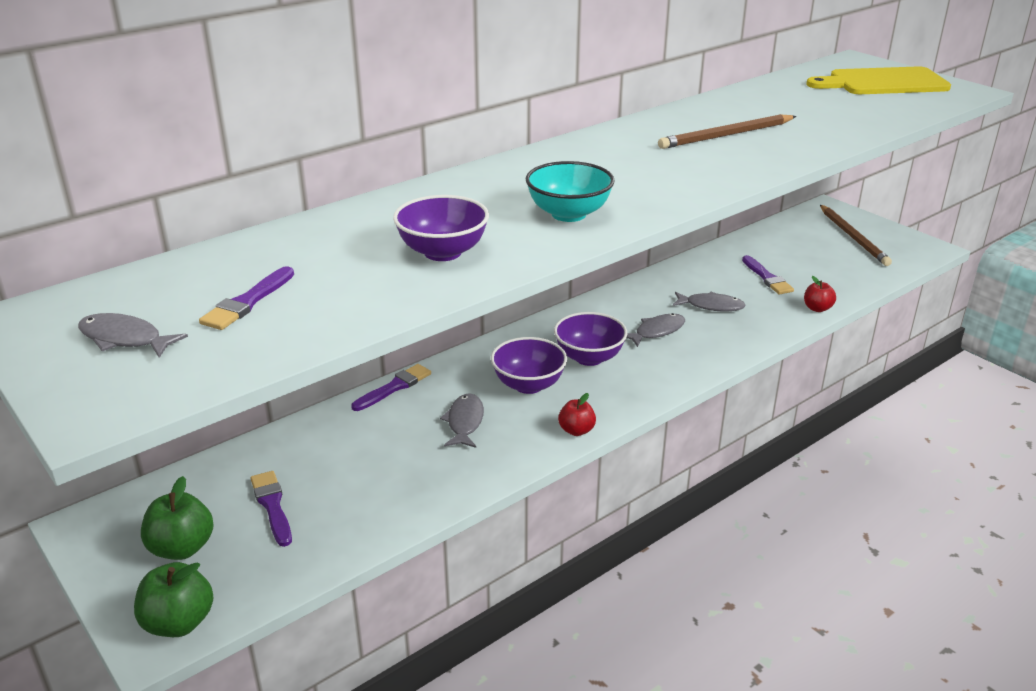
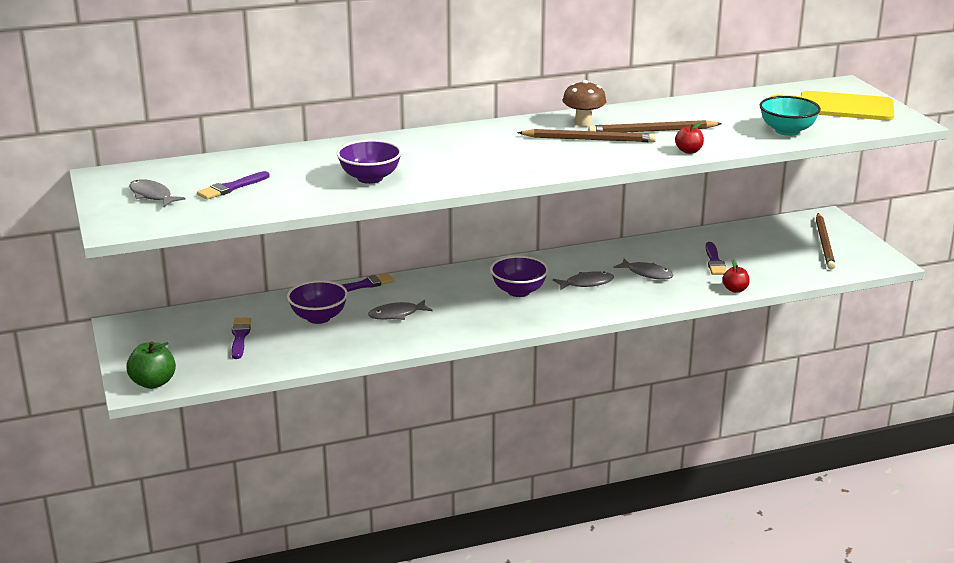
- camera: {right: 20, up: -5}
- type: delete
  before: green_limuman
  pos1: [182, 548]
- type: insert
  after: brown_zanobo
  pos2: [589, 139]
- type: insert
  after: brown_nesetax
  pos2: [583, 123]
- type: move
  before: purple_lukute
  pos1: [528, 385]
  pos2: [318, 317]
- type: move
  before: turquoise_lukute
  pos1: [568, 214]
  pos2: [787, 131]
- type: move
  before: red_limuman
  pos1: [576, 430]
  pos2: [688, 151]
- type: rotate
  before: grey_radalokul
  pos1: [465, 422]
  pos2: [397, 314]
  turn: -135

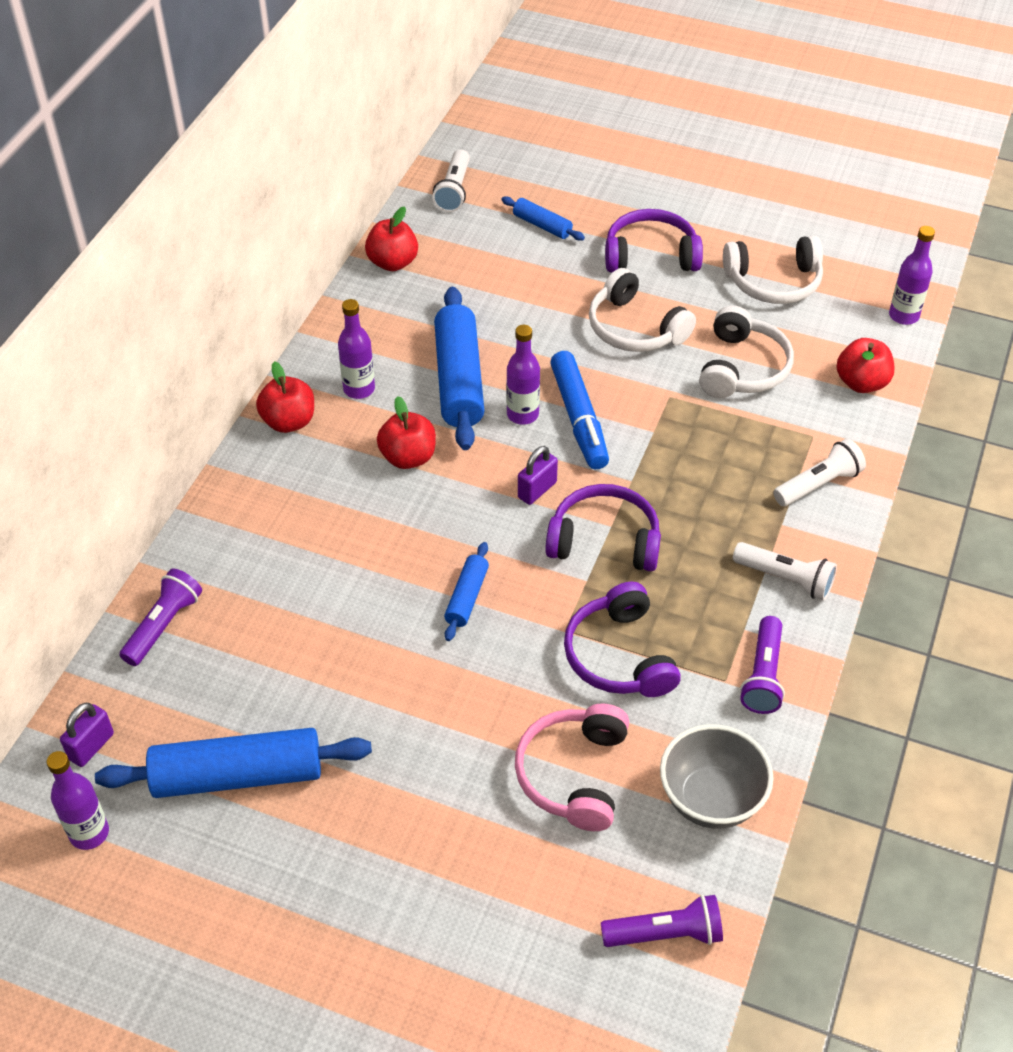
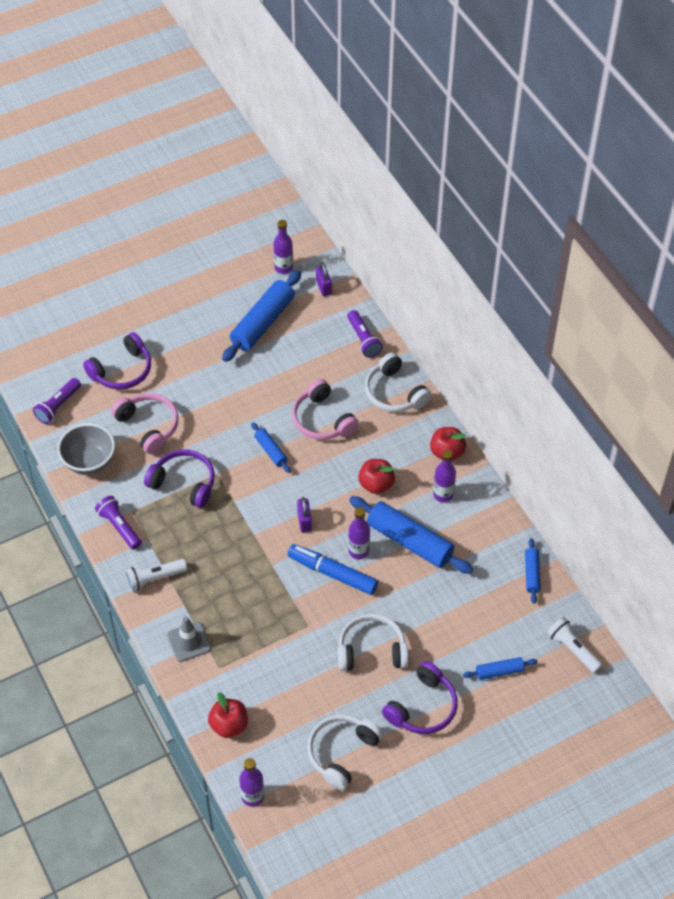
- camera: {right: 130, up: 5}
- type: insert
  after: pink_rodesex
  pos2: [322, 420]
- type: move
  before: purple_rodesex
  pos1: [604, 540]
  pos2: [122, 371]
- type: move
  before: white_rodesex
  pos1: [742, 368]
  pos2: [394, 393]
- type: replace
  before: red_limuman
  after: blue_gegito
  pos1: [392, 262]
  pos2: [531, 574]
- type: replace
  before: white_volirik
  after: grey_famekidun
  pos1: [818, 484]
  pos2: [189, 642]

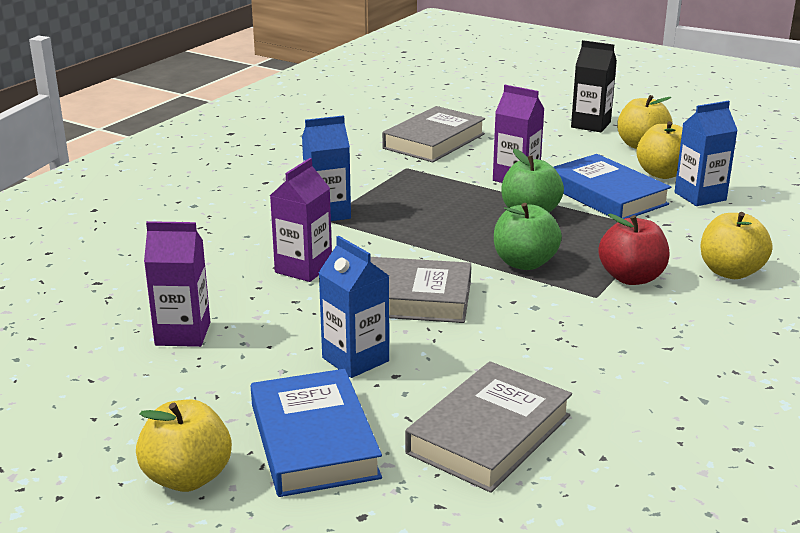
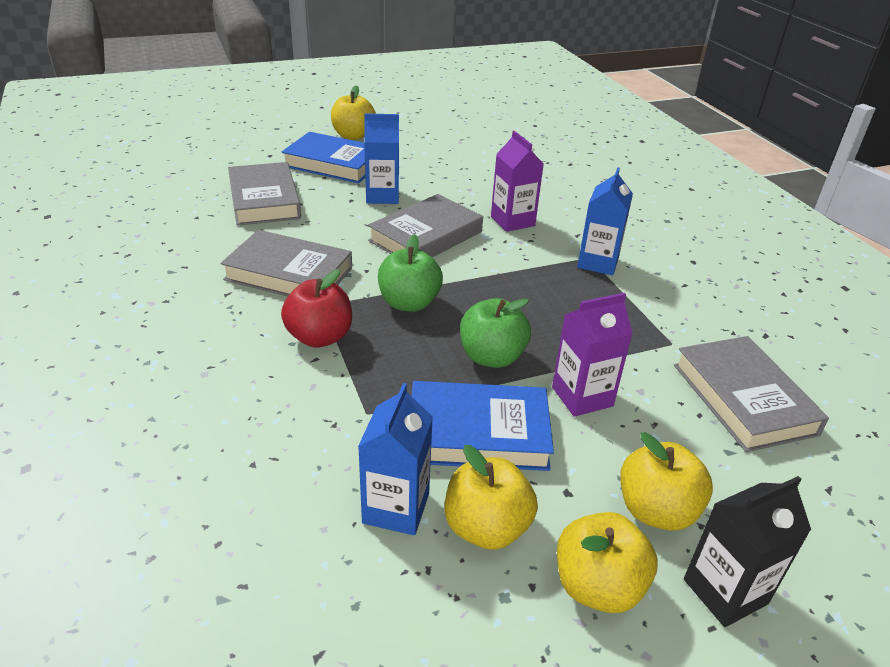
- camera: {right: 125, up: 10}
- type: delete
  before: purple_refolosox
  pos1: [183, 334]
- type: insert
  after: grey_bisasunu
  pos2: [289, 274]
- type: move
  before: yellow_limuman
  pos1: [730, 272]
  pos2: [656, 510]

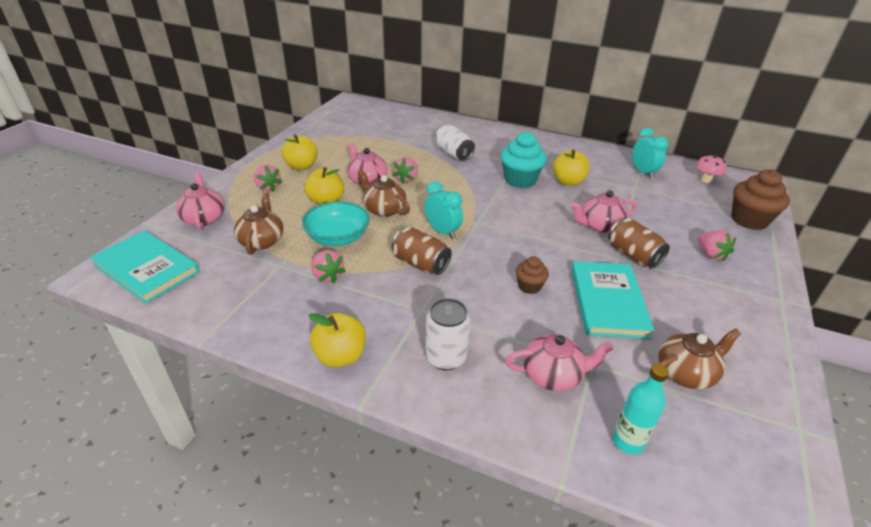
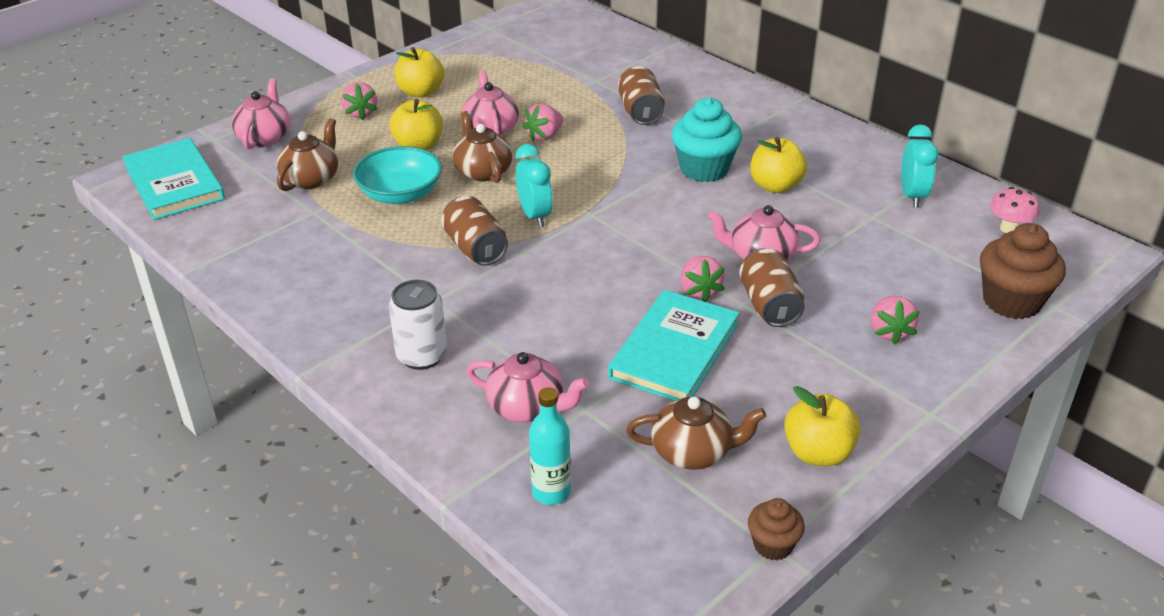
- camera: {right: 25, up: 0}
- type: move
  before: yellow_limuman
  pos1: [340, 356]
  pos2: [818, 453]
- type: move
  before: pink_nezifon
  pos1: [327, 276]
  pos2: [699, 291]
- type: move
  before: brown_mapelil
  pos1: [529, 286]
  pos2: [773, 545]
- type: recolor
  before: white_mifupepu
  after: brown_mifupepu
  pos1: [453, 154]
  pos2: [640, 112]

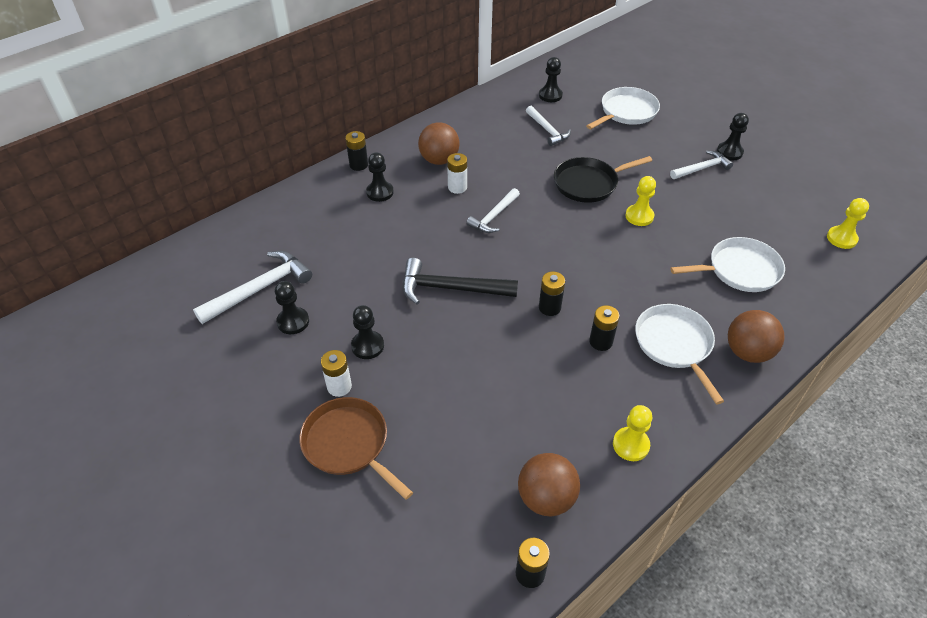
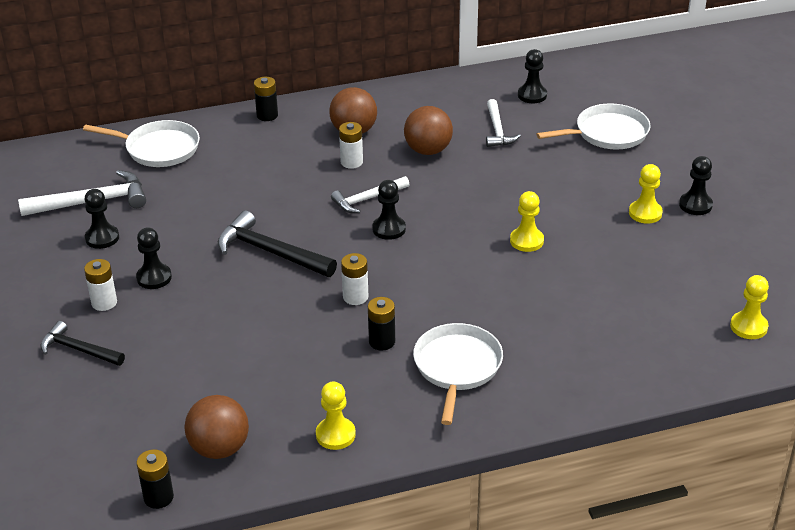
- camera: {right: 25, up: -10}
- type: delete
  before: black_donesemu
  pos1: [588, 183]
- type: move
  before: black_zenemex
  pos1: [380, 192]
  pos2: [389, 229]
- type: move
  before: white_donesemu
  pos1: [740, 270]
  pos2: [159, 149]
- type: move
  before: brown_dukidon
  pos1: [747, 352]
  pos2: [428, 150]
- type: replace
  before: brown_donesemu
  after: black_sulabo
  pos1: [348, 444]
  pos2: [78, 349]
- type: replace
  before: white_sulabo
  after: yellow_zenemex
  pos1: [702, 168]
  pos2: [645, 213]
- type: recolor
  before: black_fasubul
  after: white_fasubul
  pos1: [549, 307]
  pos2: [355, 297]

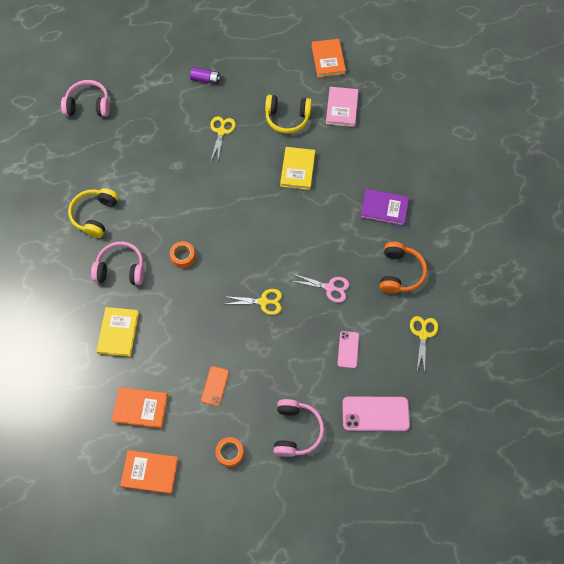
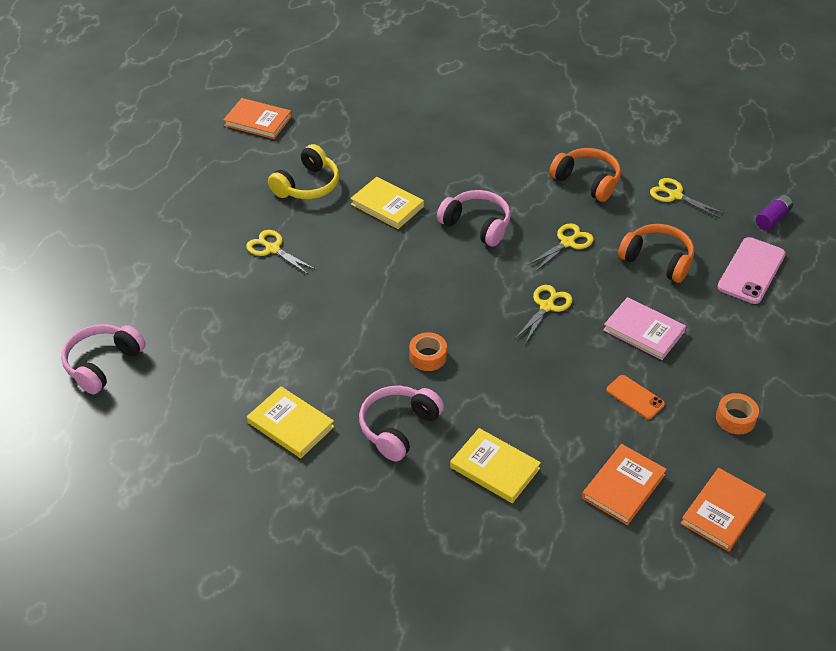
- camera: {right: -60, up: -20}
- type: delete
  before: purple_bisasunu
  pos1: [384, 208]
- type: move
  before: purple_fasubul
  pos1: [205, 79]
  pos2: [772, 218]
- type: move
  before: pink_rodesex
  pos1: [296, 430]
  pos2: [477, 225]
- type: move
  before: pink_bisasunu
  pos1: [341, 108]
  pos2: [643, 331]
- type: replace
  before: yellow_rodesex
  after: yellow_bisasunu
  pos1: [95, 215]
  pos2: [290, 424]
- type: replace
  before: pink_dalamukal
  after: orange_rodesex
  pos1: [348, 349]
  pos2: [657, 260]
- type: recolor
  before: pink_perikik
  after: yellow_perikik
  pos1: [330, 287]
  pos2: [567, 243]

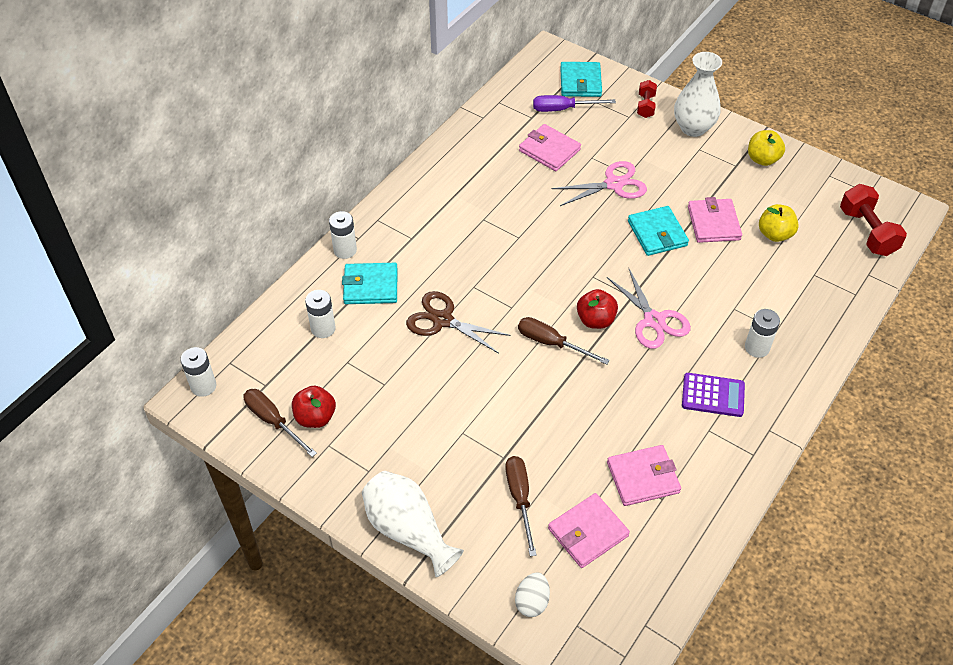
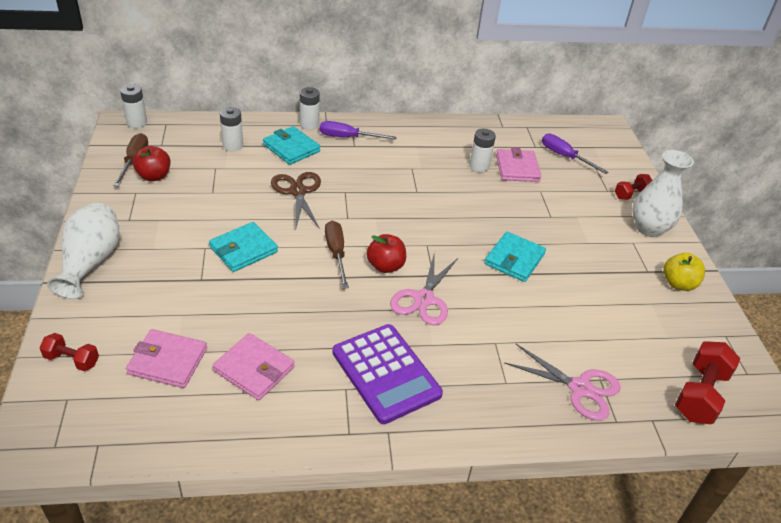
- camera: {right: 45, up: -10}
- type: delete
  before: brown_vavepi
  pos1: [520, 498]
- type: delete
  before: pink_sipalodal
  pos1: [713, 223]
- type: delete
  before: yellow_limuman
  pos1: [775, 234]
- type: insert
  after: purple_vavepi
  pos2: [347, 137]
- type: move
  before: pink_perikik
  pos1: [614, 184]
  pos2: [580, 388]
- type: move
  before: turquoise_sipalodal
  pos1: [580, 82]
  pos2: [243, 249]
- type: move
  before: white_fasubul
  pos1: [757, 348]
  pos2: [479, 166]
- type: replace
  before: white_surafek
  after: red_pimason
  pos1: [532, 602]
  pos2: [72, 360]
- type: resize
  before: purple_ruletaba
  pos1: [713, 395]
  pos2: [386, 373]
  scale: 1.6

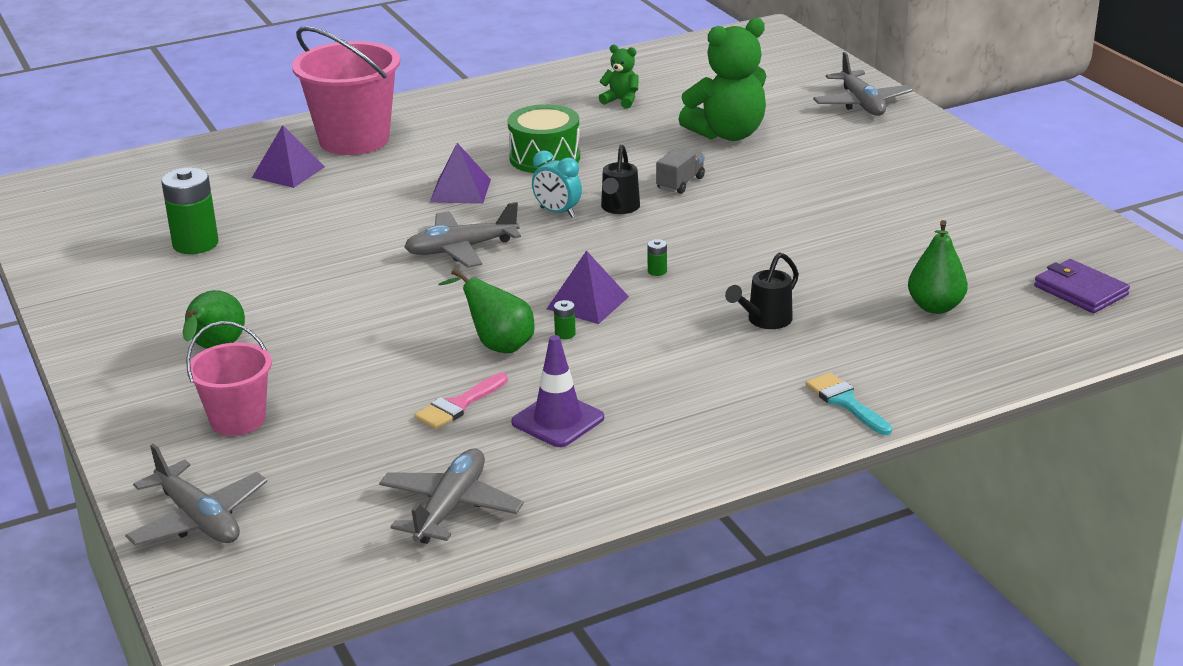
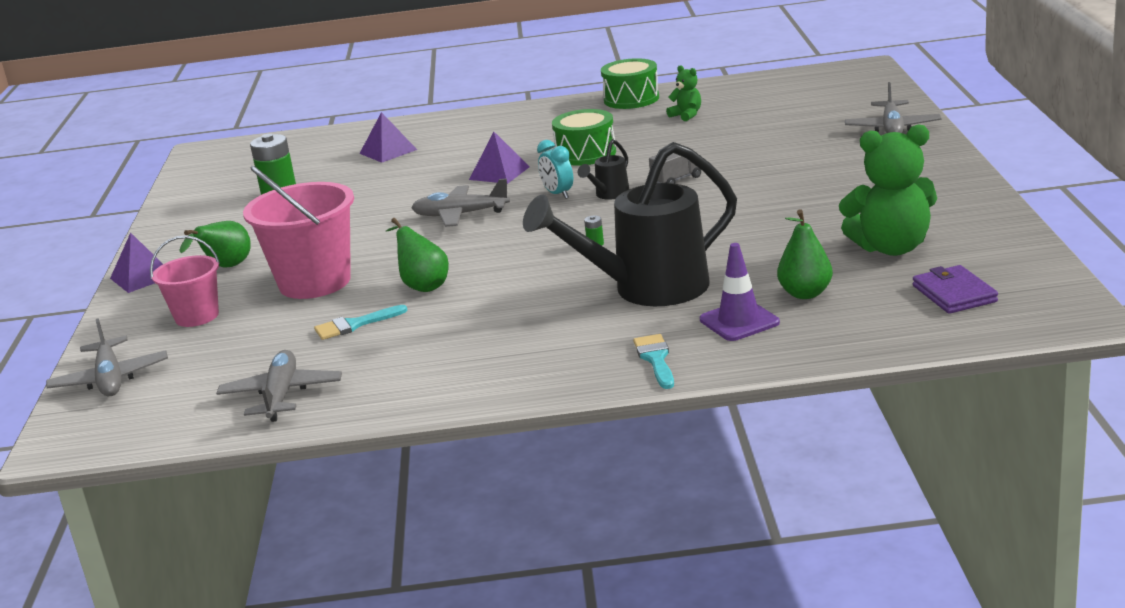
- camera: {right: 25, up: -5}
- type: delete
  before: green_fasubul
  pos1: [565, 334]
- type: insert
  after: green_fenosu
  pos2: [631, 99]
- type: move
  before: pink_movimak
  pos1: [354, 140]
  pos2: [315, 282]
- type: move
  before: purple_famekidun
  pos1: [558, 420]
  pos2: [739, 321]
- type: move
  before: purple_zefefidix
  pos1: [587, 303]
  pos2: [142, 277]
- type: move
  before: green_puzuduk
  pos1: [727, 134]
  pos2: [891, 248]
- type: recolor
  before: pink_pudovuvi
  after: turquoise_pudovuvi
  pos1: [458, 405]
  pos2: [354, 325]
- type: rotate
  before: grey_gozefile
  pos1: [450, 507]
  pos2: [281, 395]
  turn: -45
- type: resize
  before: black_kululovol
  pos1: [765, 321]
  pos2: [647, 289]
  scale: 2.34

